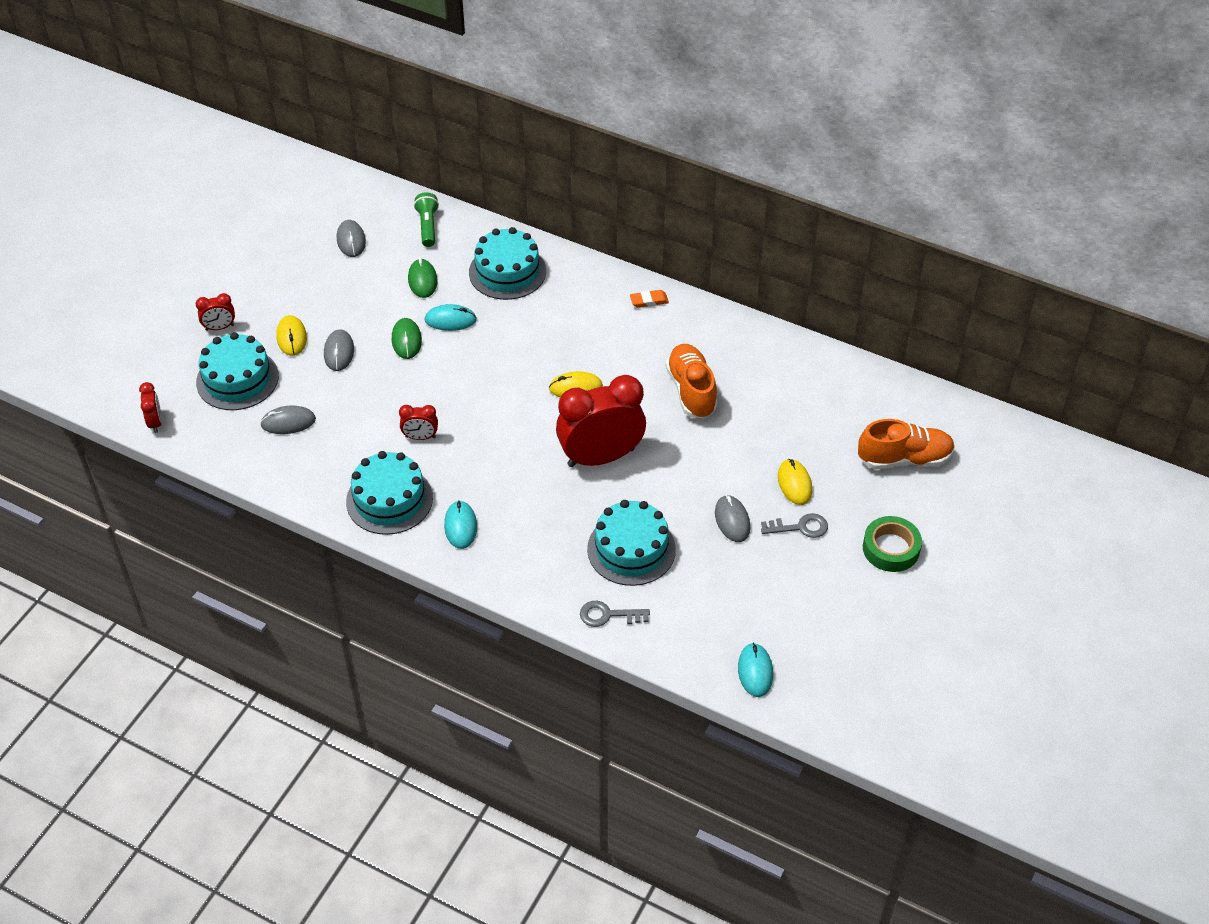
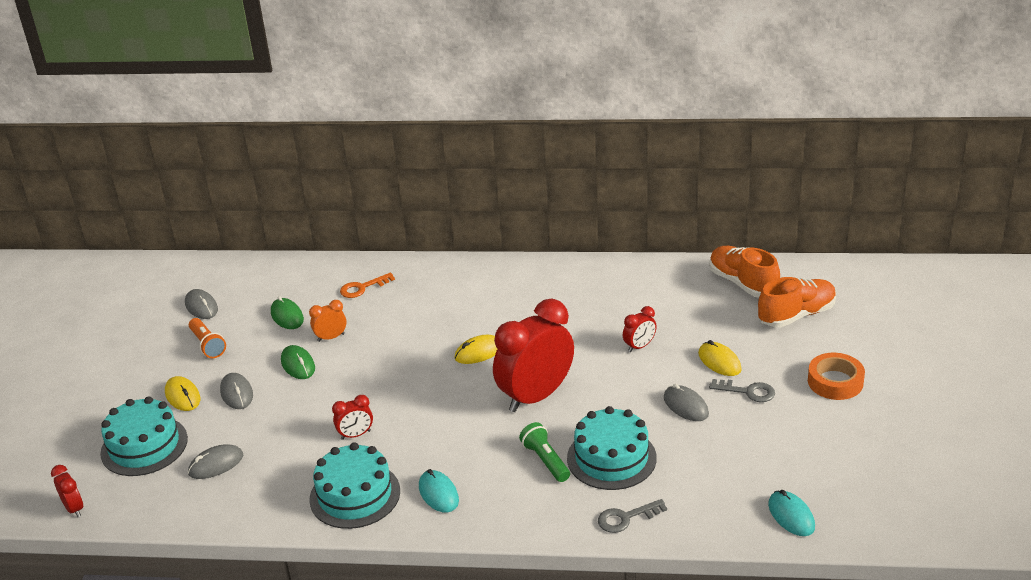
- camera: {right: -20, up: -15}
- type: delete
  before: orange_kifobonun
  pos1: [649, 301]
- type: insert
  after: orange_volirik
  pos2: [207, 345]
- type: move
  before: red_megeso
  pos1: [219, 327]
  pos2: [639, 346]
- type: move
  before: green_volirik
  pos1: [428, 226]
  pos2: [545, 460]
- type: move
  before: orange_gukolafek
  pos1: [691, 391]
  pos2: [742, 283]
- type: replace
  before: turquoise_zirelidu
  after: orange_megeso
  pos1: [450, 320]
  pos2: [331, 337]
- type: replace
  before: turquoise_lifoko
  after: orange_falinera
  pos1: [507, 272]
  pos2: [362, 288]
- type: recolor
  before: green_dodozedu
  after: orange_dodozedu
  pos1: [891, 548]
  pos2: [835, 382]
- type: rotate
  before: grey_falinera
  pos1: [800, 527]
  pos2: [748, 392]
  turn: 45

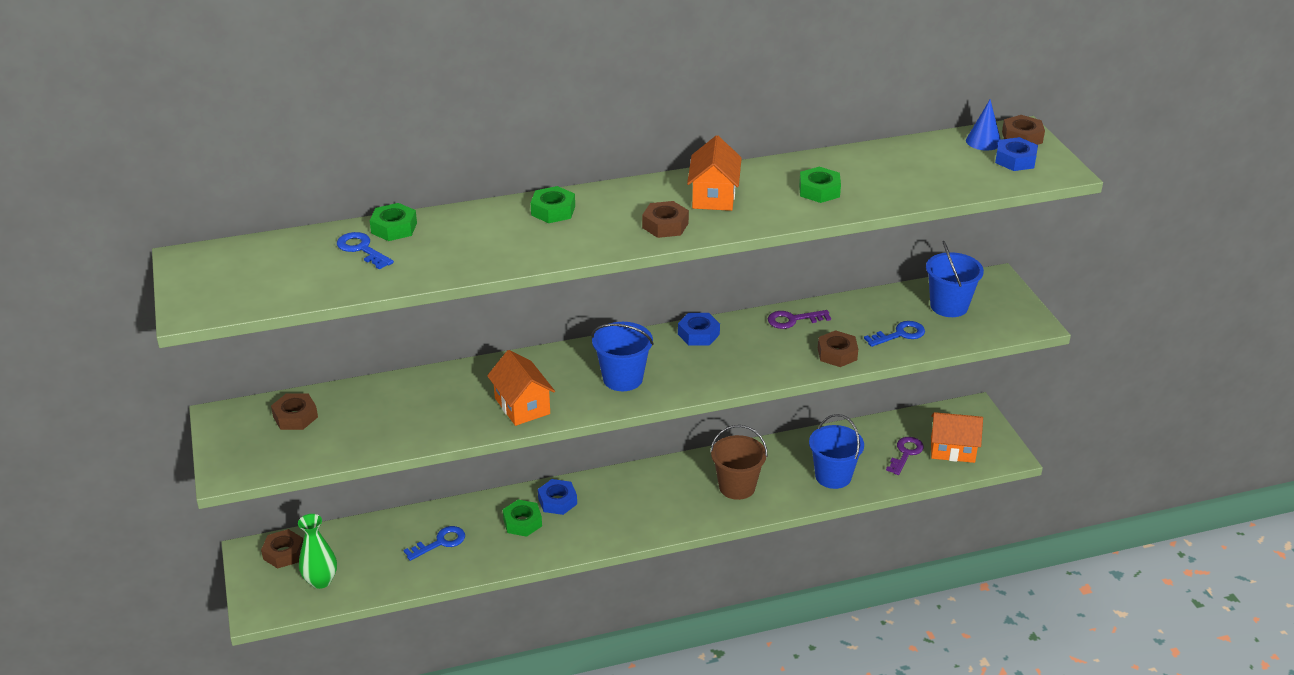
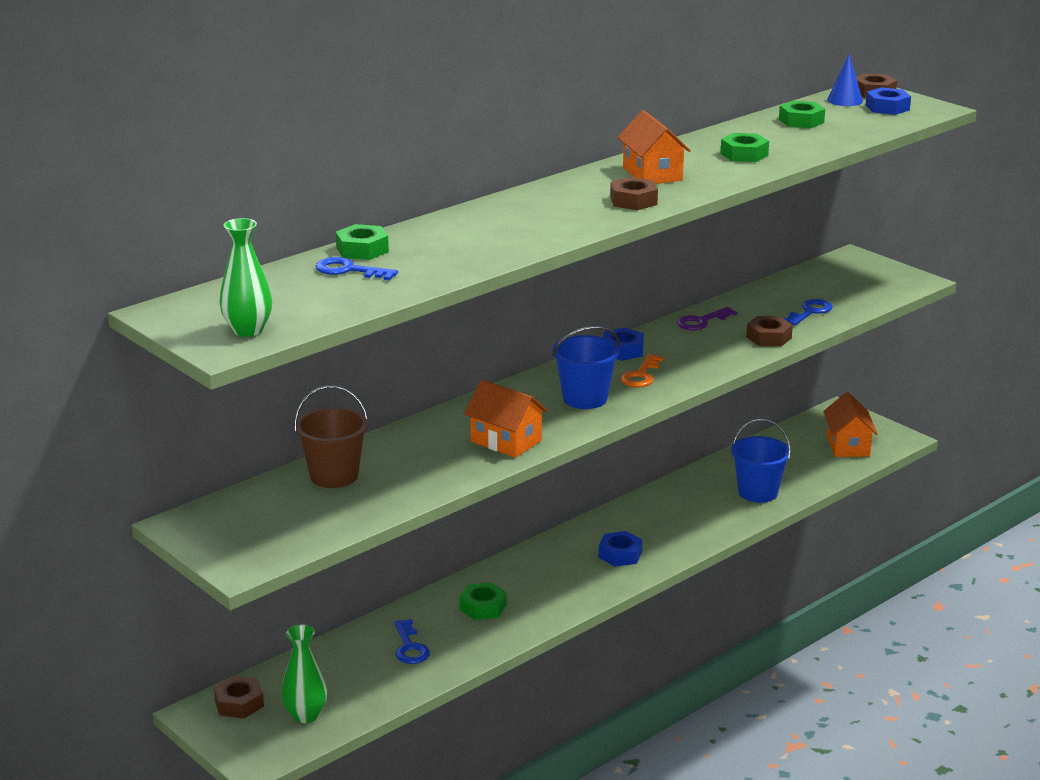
- camera: {right: -25, up: -10}
- type: delete
  before: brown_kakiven
  pos1: [295, 417]
- type: delete
  before: purple_falinera
  pos1: [906, 453]
- type: delete
  before: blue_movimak
  pos1: [949, 306]
- type: insert
  after: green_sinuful
  pos2: [248, 330]
- type: insert
  after: orange_falinera
  pos2: [641, 375]
- type: move
  before: green_kakiven
  pos1: [553, 210]
  pos2: [801, 121]
- type: move
  before: blue_kakiven
  pos1: [557, 501]
  pos2: [620, 554]
- type: move
  before: brown_movimak
  pos1: [737, 487]
  pos2: [334, 476]
- type: rotate
  before: blue_falinera
  pos1: [440, 542]
  pos2: [409, 647]
  turn: 135
- type: rotate
  before: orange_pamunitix
  pos1: [952, 450]
  pos2: [848, 446]
  turn: -75

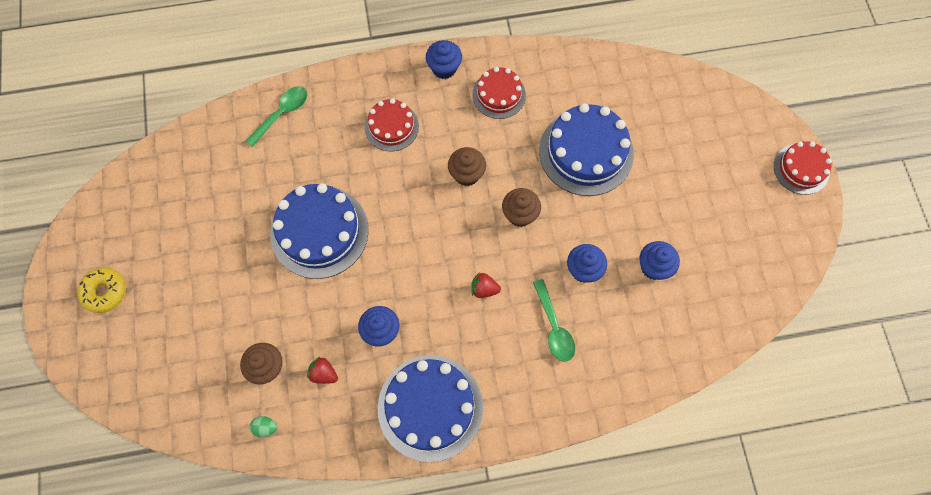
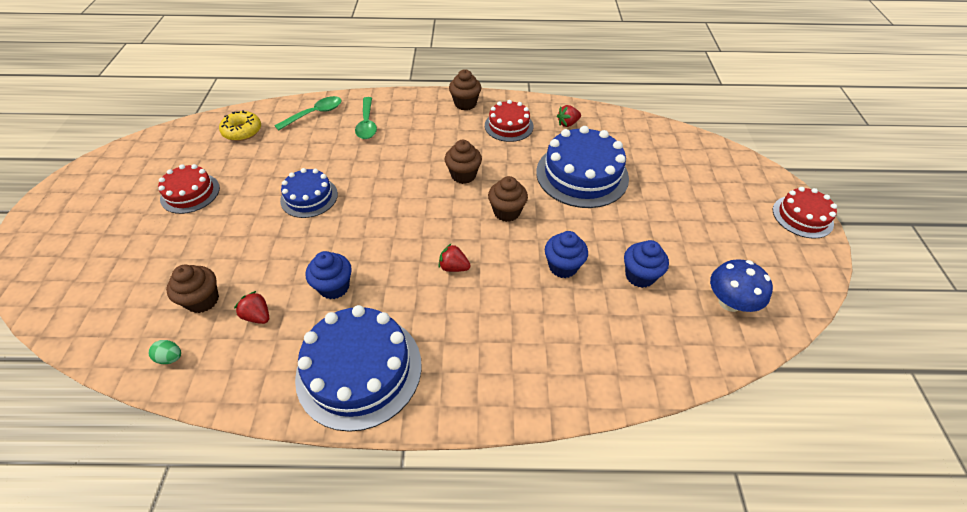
- camera: {right: 10, up: -20}
- type: insert
  after: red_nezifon
  pos2: [567, 123]
- type: insert
  after: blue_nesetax
  pos2: [729, 302]
- type: move
  before: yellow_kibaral
  pos1: [105, 292]
  pos2: [242, 131]
- type: move
  before: red_lifoko
  pos1: [391, 126]
  pos2: [190, 193]
- type: move
  before: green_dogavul
  pos1: [554, 327]
  pos2: [367, 124]
- type: recolor
  before: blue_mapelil
  after: brown_mapelil
  pos1: [444, 68]
  pos2: [465, 104]
- type: resize
  before: blue_lifoko
  pos1: [319, 231]
  pos2: [309, 197]
  scale: 0.58

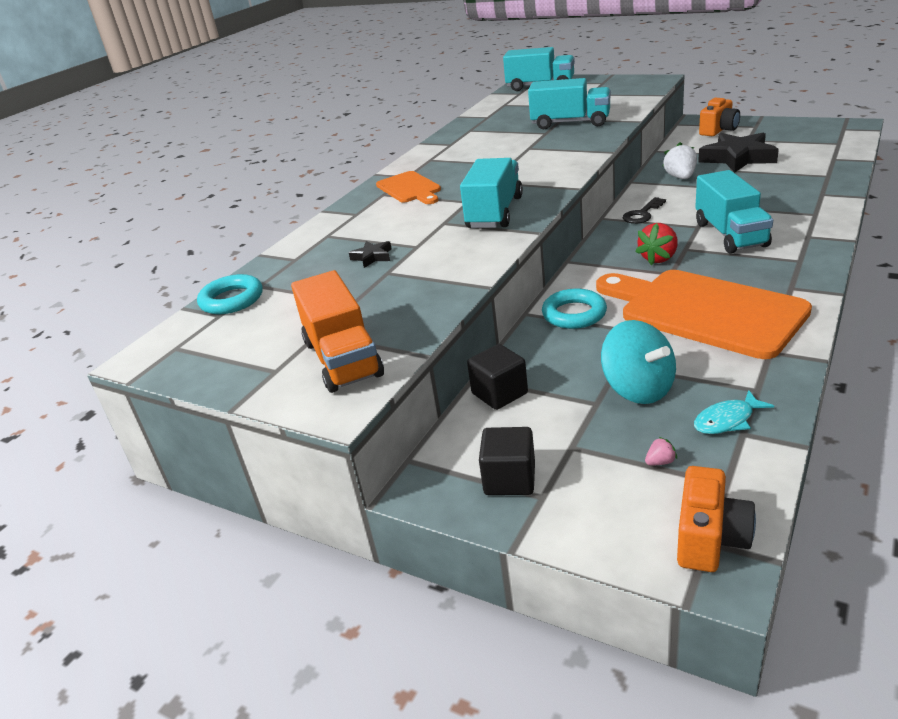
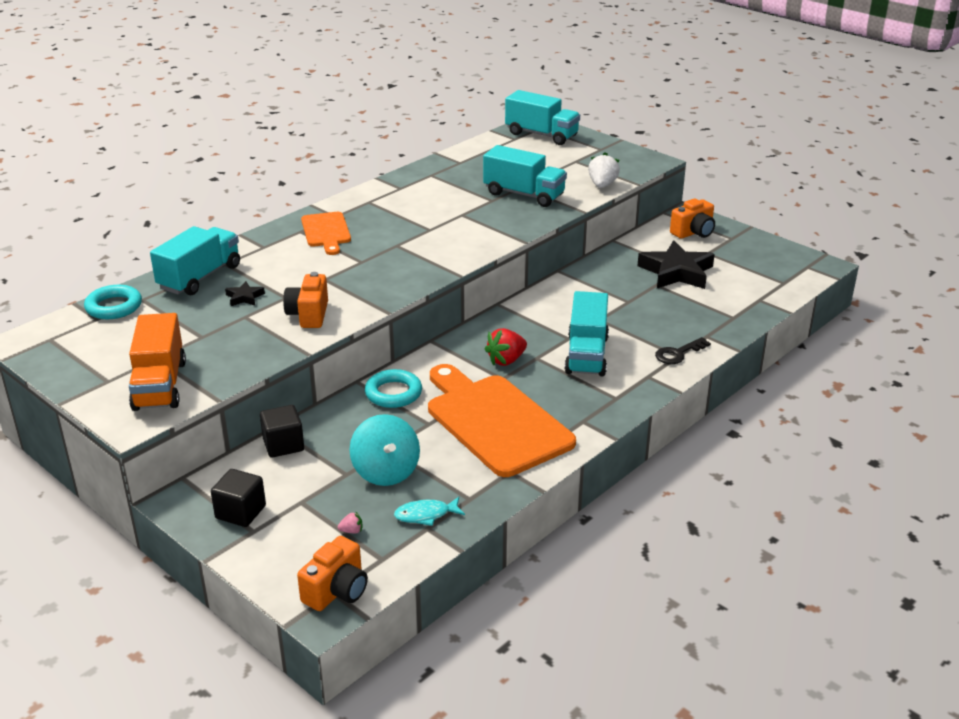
- camera: {right: 10, up: 0}
- type: insert
  after: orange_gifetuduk
  pos2: [308, 315]
- type: move
  before: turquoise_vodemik
  pos1: [494, 213]
  pos2: [200, 277]
- type: move
  before: black_falinera
  pos1: [642, 214]
  pos2: [678, 353]
- type: move
  before: white_nezifon
  pos1: [680, 177]
  pos2: [602, 185]

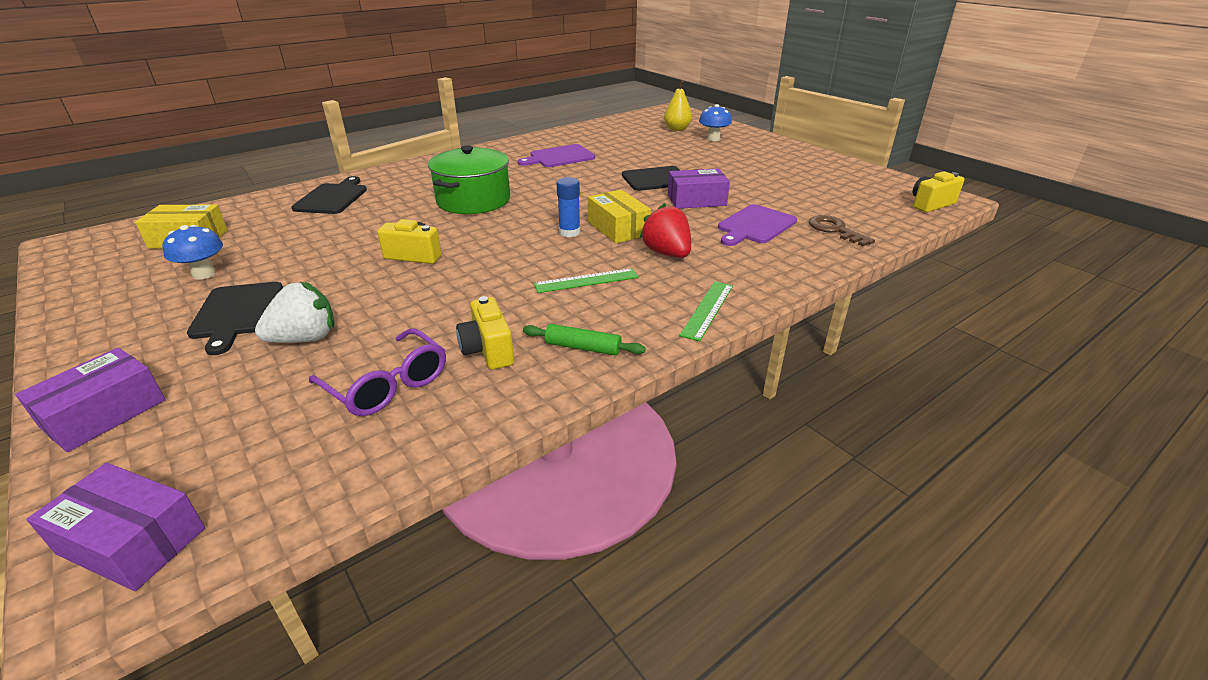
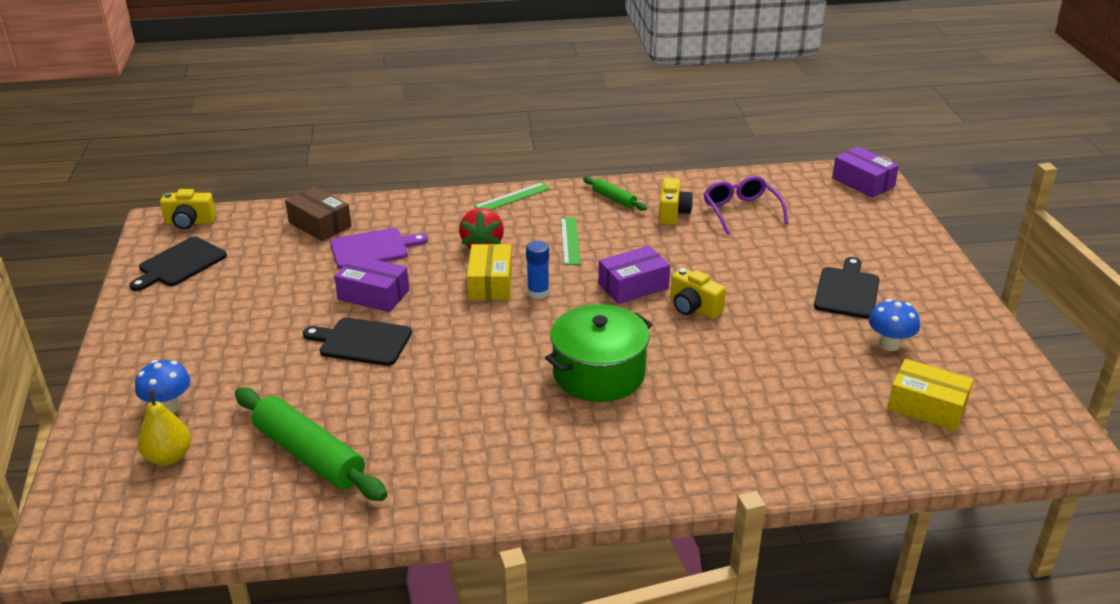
- camera: {right: -150, up: 0}
- type: delete
  before: white_nezifon
  pos1: [305, 338]
- type: delete
  before: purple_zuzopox
  pos1: [559, 157]
- type: insert
  after: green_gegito
  pos2: [309, 455]
- type: move
  before: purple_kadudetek
  pos1: [104, 413]
  pos2: [633, 286]
- type: move
  before: black_zuzopox
  pos1: [332, 198]
  pos2: [180, 264]
- type: replace
  before: brown_falinera
  after: brown_kadudetek
  pos1: [835, 230]
  pos2: [320, 224]
- type: rotate
  before: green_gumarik
  pos1: [586, 280]
  pos2: [570, 241]
  turn: 75

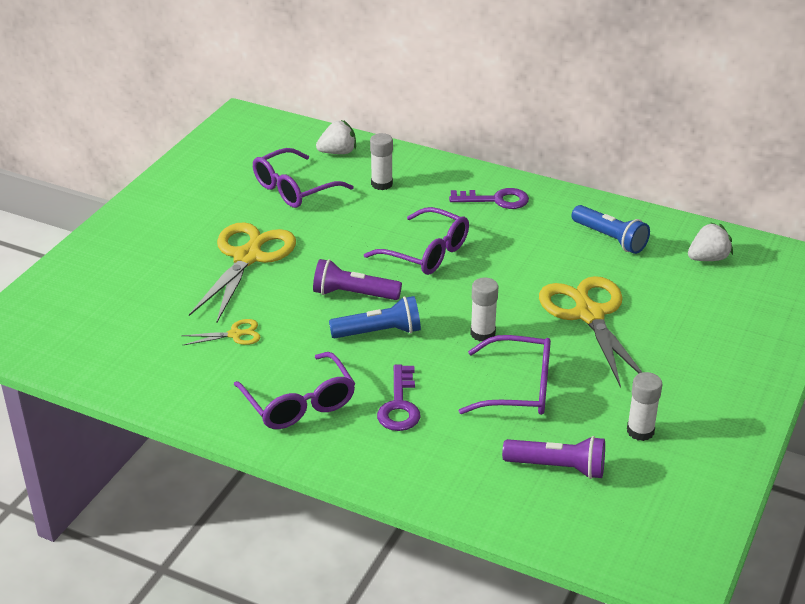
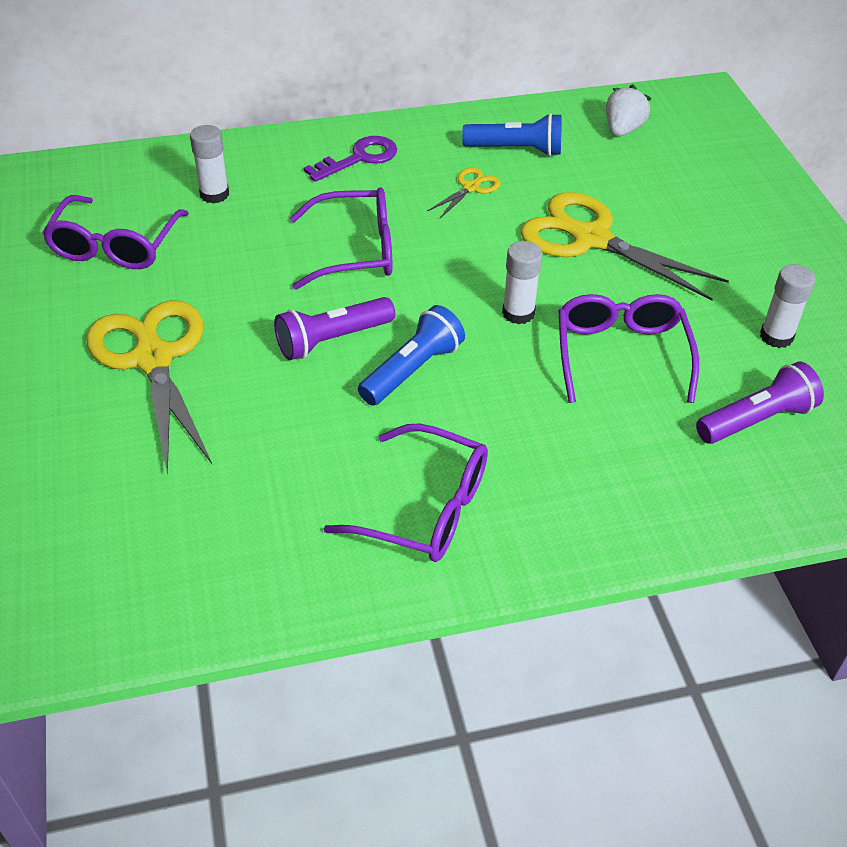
- camera: {right: -40, up: 10}
- type: delete
  before: white_nezifon
  pos1: [338, 152]
- type: delete
  before: purple_falinera
  pos1: [399, 405]
- type: move
  before: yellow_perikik
  pos1: [235, 334]
  pos2: [471, 188]
- type: rotate
  before: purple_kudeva
  pos1: [517, 388]
  pos2: [621, 355]
  turn: -60

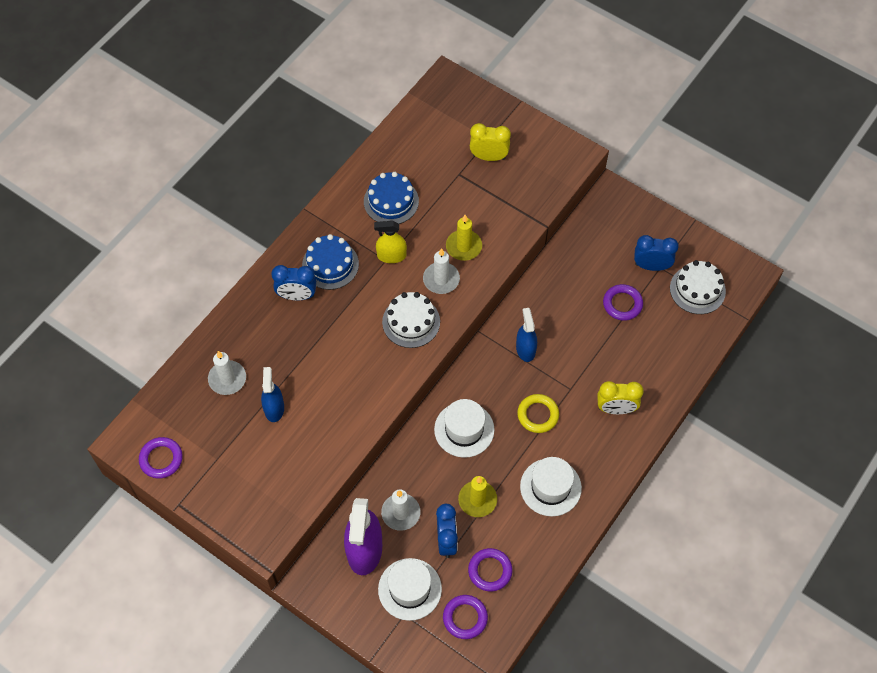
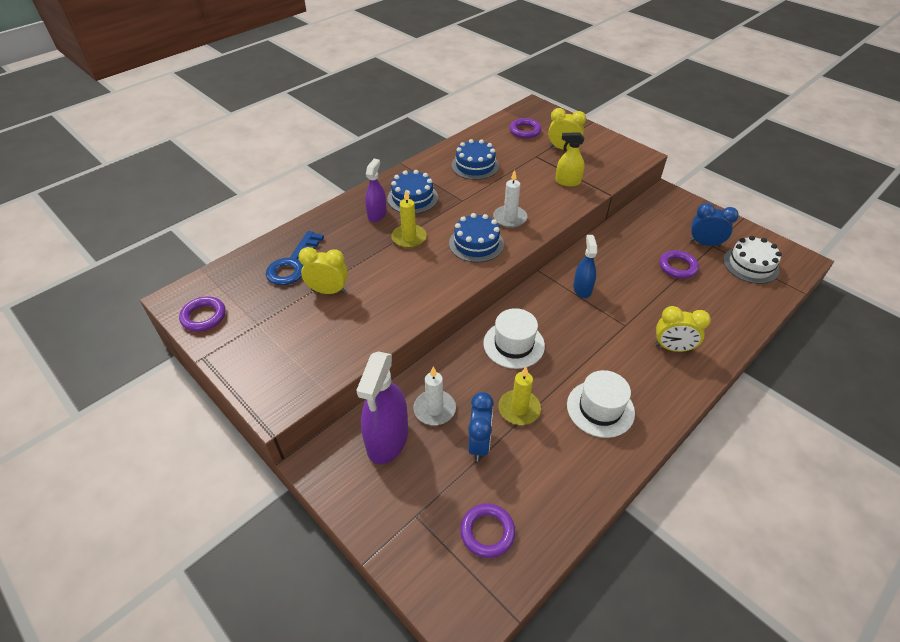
- camera: {right: 10, up: -15}
- type: delete
  before: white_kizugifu
  pos1: [410, 589]
- type: delete
  before: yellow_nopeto
  pos1: [538, 415]
- type: move
  before: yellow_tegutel
  pos1: [391, 256]
  pos2: [568, 182]
- type: move
  before: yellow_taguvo
  pos1: [463, 246]
  pos2: [409, 238]
- type: move
  before: purple_nopeto
  pos1: [490, 571]
  pos2: [525, 131]
- type: replace
  before: white_taguvo
  after: blue_falinera
  pos1: [227, 379]
  pos2: [293, 263]
- type: replace
  before: blue_tegutel
  after: yellow_megeso
  pos1: [274, 408]
  pos2: [328, 291]
- type: replace
  before: blue_megeso
  after: purple_tegutel
  pos1: [297, 295]
  pos2: [377, 214]
- type: recolor
  before: white_lifoko
  after: blue_lifoko
  pos1: [411, 322]
  pos2: [476, 243]

